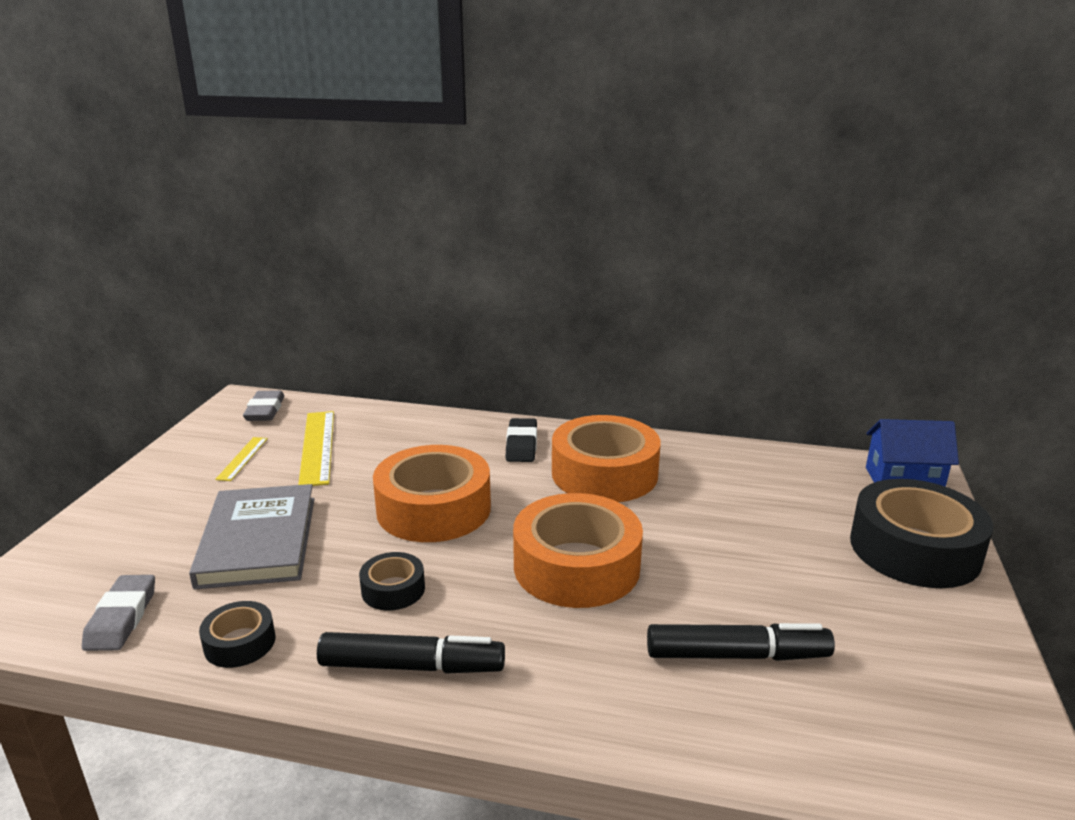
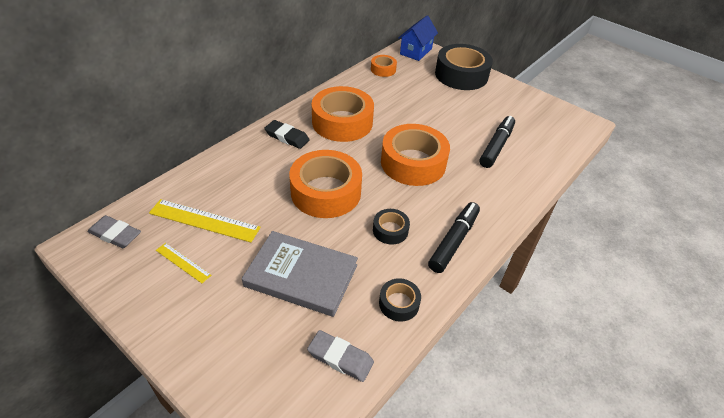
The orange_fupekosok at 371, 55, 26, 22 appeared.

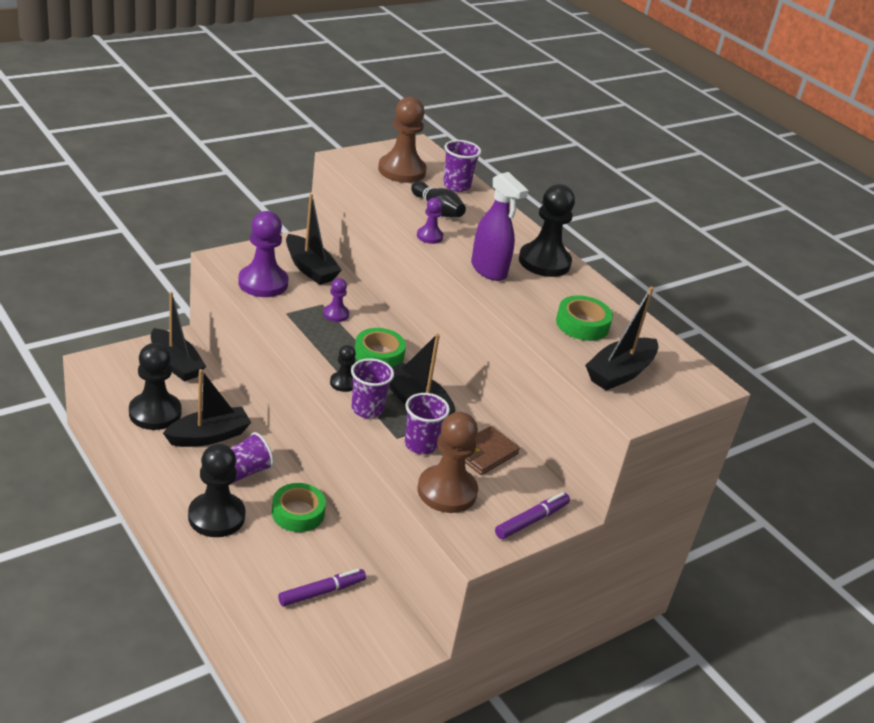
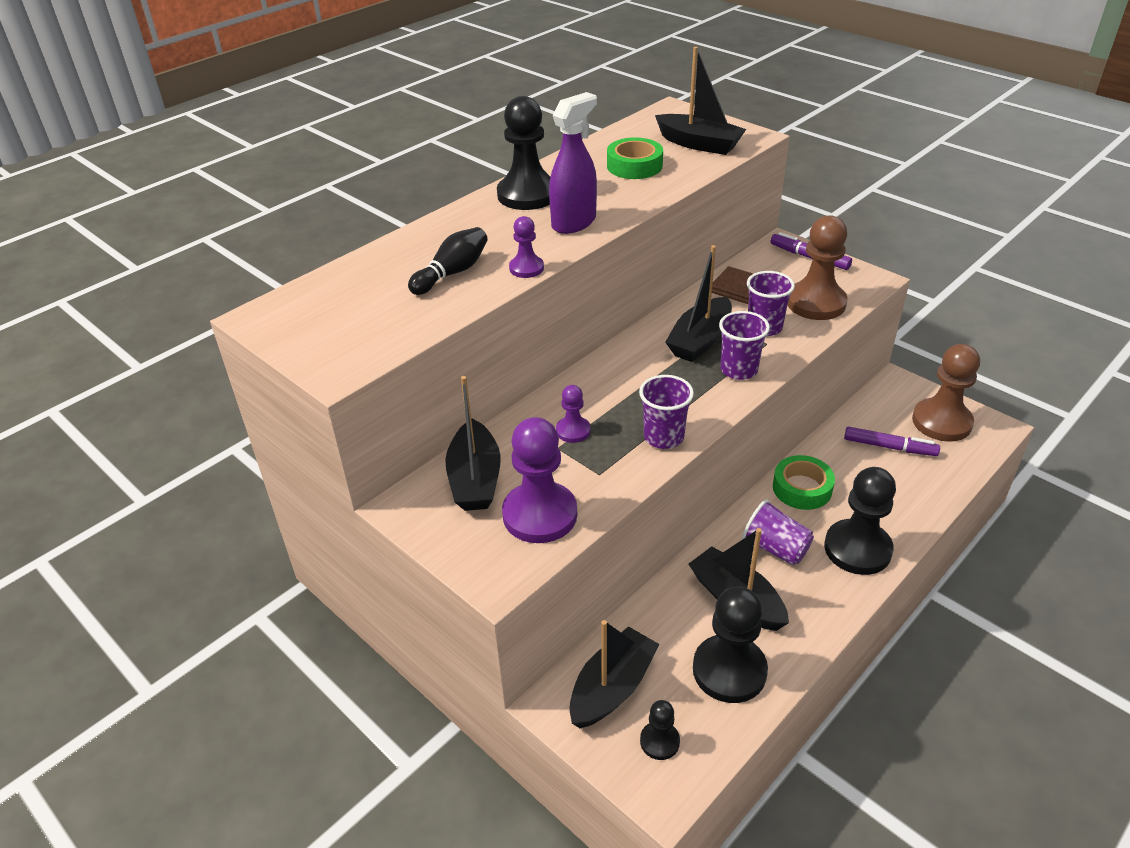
The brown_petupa moved from 378, 97, 49, 86 to 912, 344, 68, 98.
The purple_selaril moved from 443, 140, 38, 52 to 639, 375, 55, 74.
The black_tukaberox at 286, 194, 56, 91 turned 135 degrees clockwise.
The green_fupekosok at 355, 328, 51, 39 disappeared.
The black_petupa moved from 330, 345, 26, 47 to 640, 700, 40, 60.
The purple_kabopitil at 278, 569, 88, 37 turned 150 degrees clockwise.

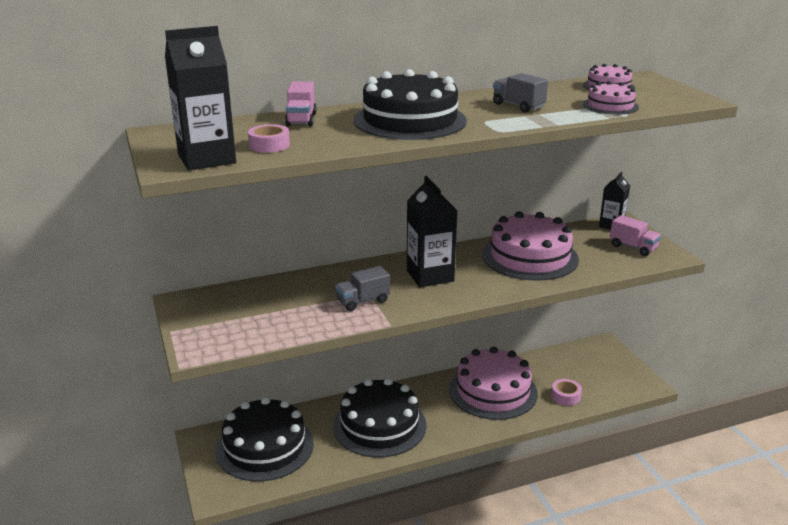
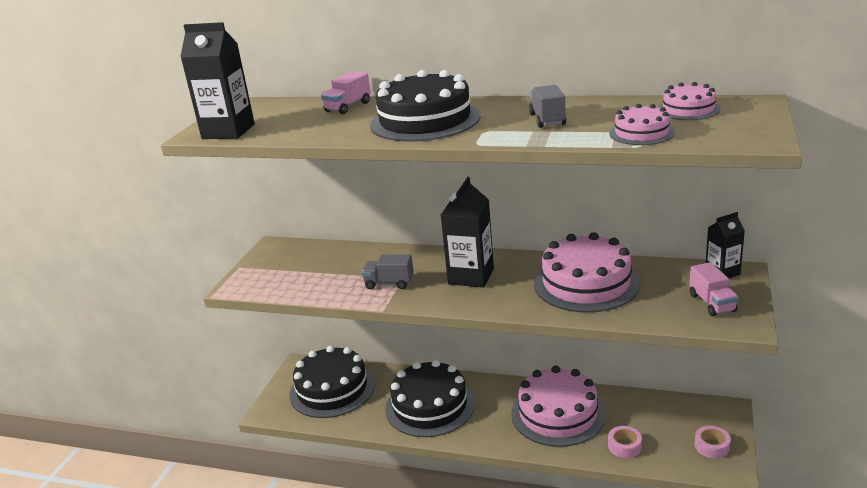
The pink_fupekosok moved from 248, 124, 42, 29 to 695, 426, 36, 32.

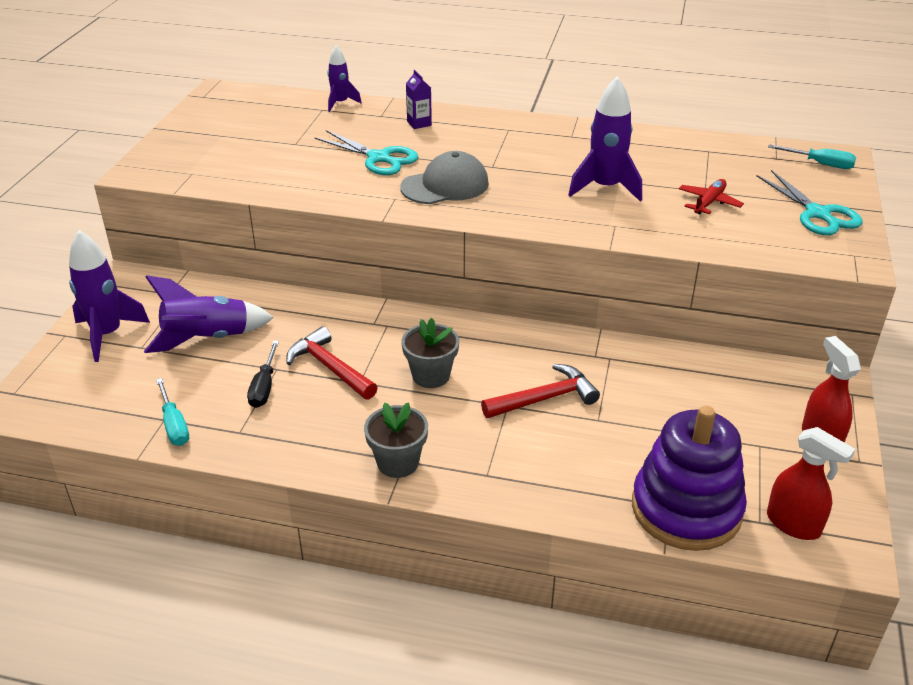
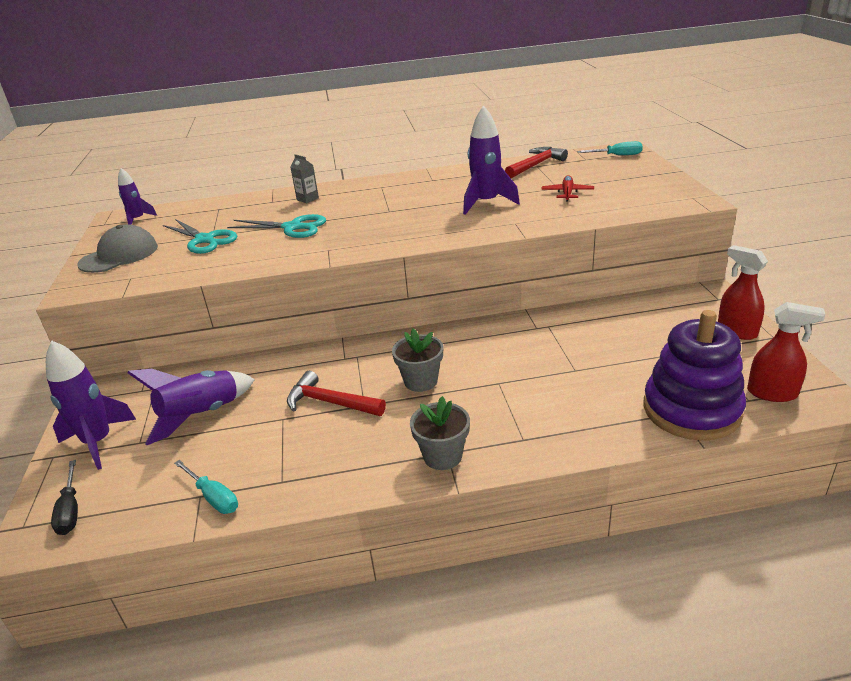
The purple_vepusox moved from 328, 45, 34, 67 to 118, 168, 39, 57.
The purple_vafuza at 406, 70, 26, 59 became the grey_vafuza at 290, 154, 29, 49.
The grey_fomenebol moved from 400, 151, 89, 53 to 77, 224, 81, 49.
The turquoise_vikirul moved from 756, 170, 106, 65 to 163, 219, 74, 35.
The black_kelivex moved from 247, 341, 32, 67 to 51, 460, 27, 75.
The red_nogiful moved from 481, 364, 119, 54 to 505, 147, 63, 31.

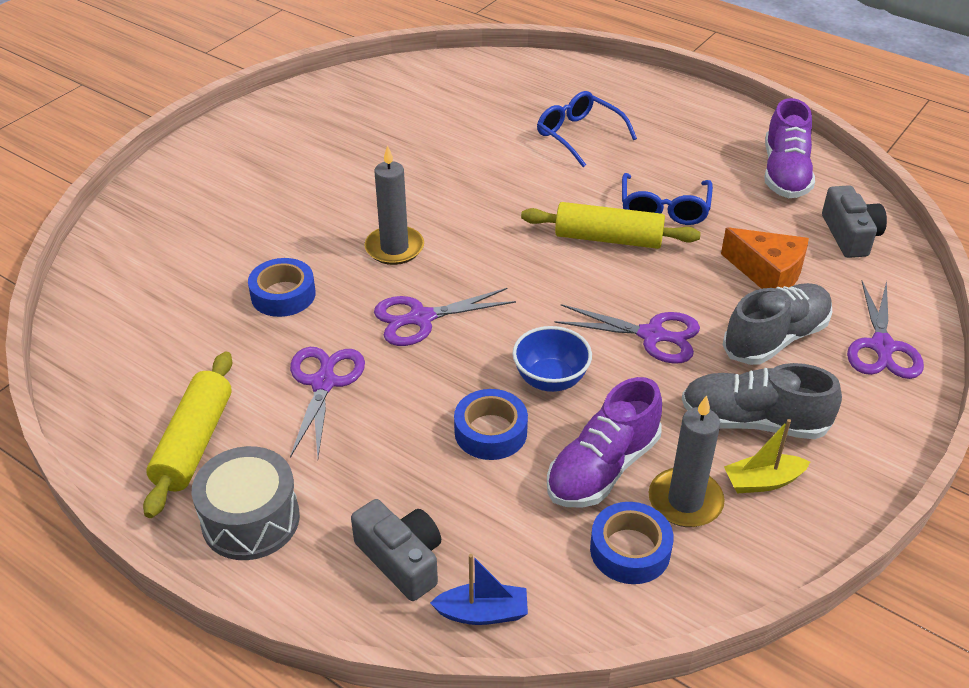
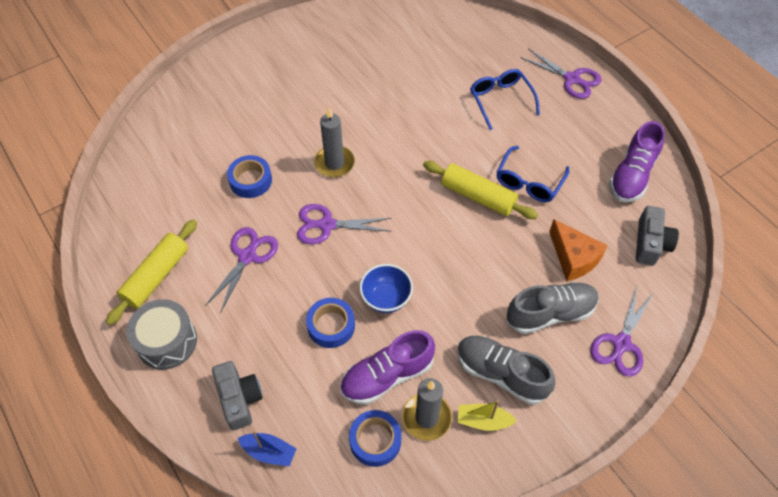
The purple_vikirul moved from 555, 304, 145, 60 to 520, 48, 82, 51.

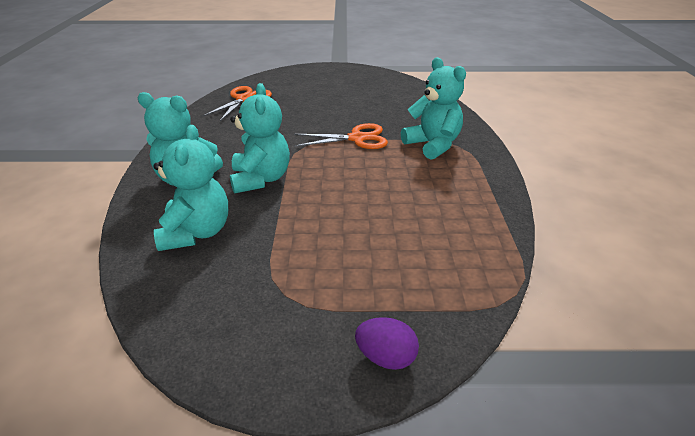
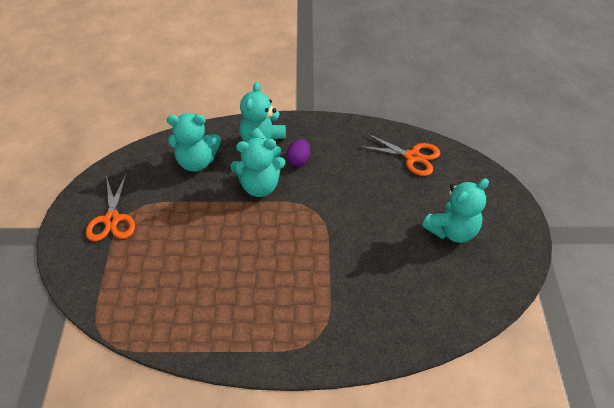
The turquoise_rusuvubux moved from 401, 57, 65, 103 to 422, 179, 67, 64.
The orange_vikirul moved from 294, 123, 94, 26 to 86, 173, 49, 68.
The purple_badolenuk moved from 355, 317, 64, 53 to 286, 139, 24, 28.

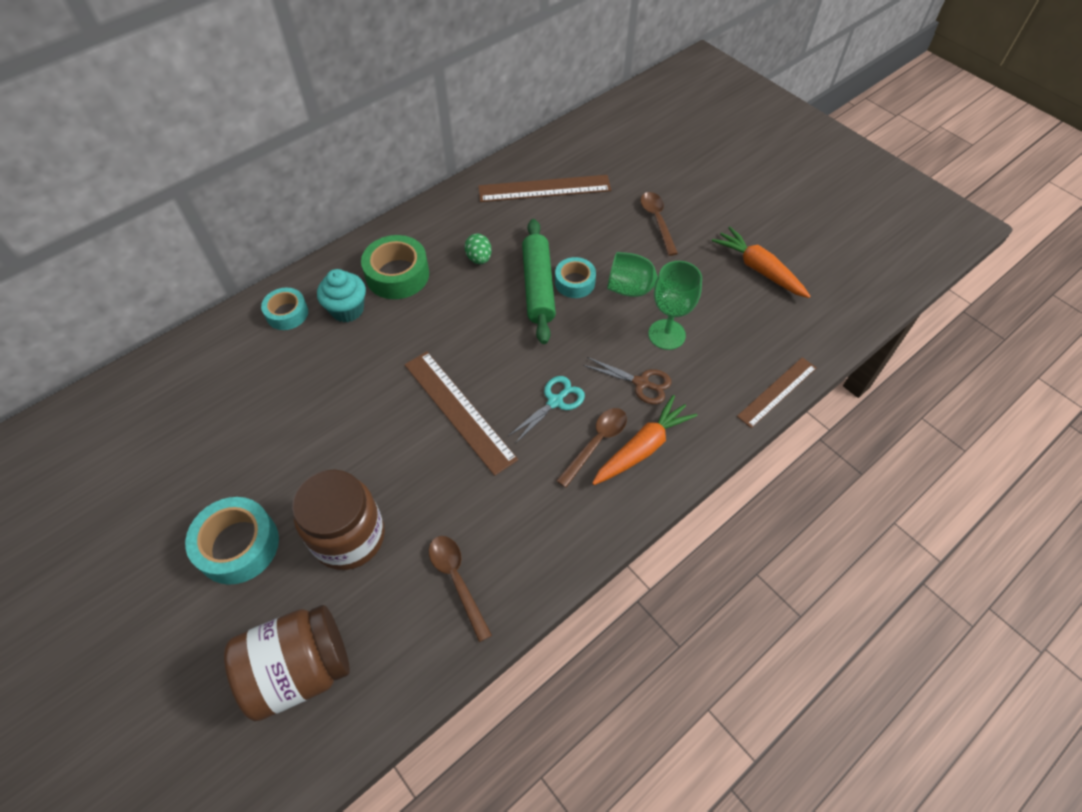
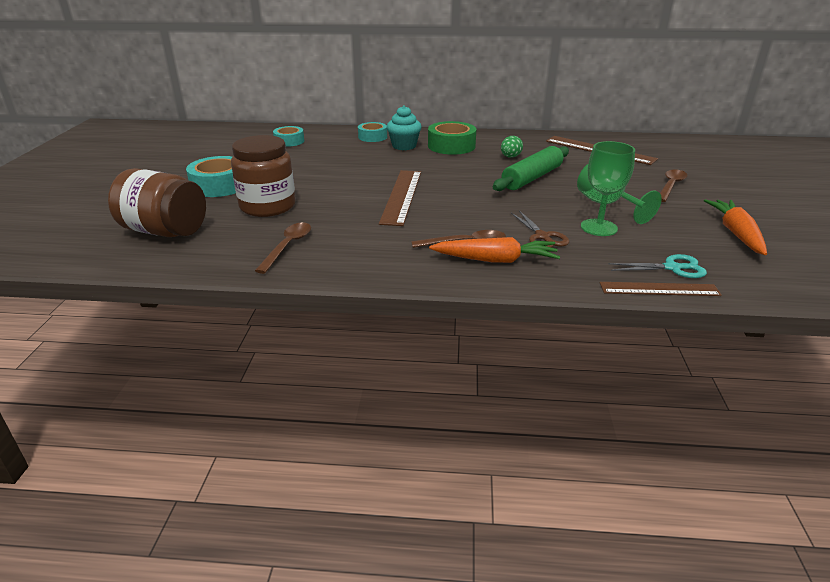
The turquoise_fupekosok moved from 555, 257, 41, 41 to 273, 126, 31, 21.
The turquoise_vikirul moved from 508, 376, 77, 68 to 608, 254, 99, 24.

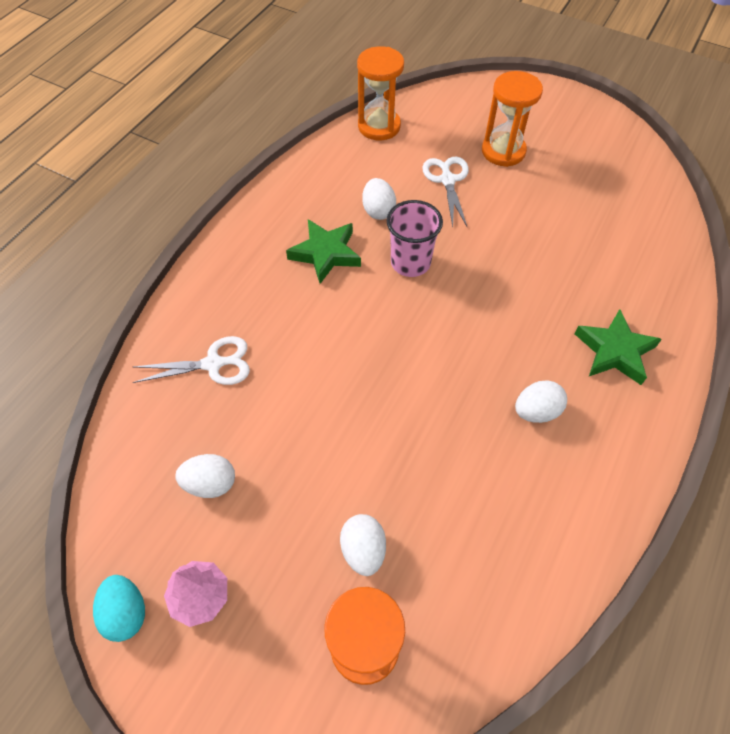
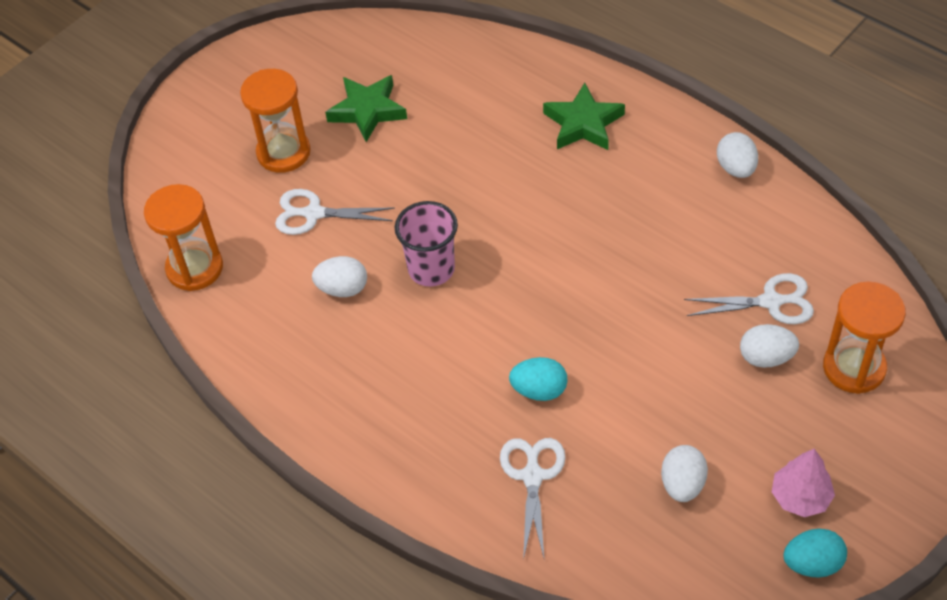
The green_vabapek moved from 286, 219, 75, 65 to 325, 75, 82, 67.
The white_badolenuk moved from 515, 380, 52, 43 to 717, 132, 41, 46.
The white_vikirul at 684, 273, 130, 51 appeared.
The turquoise_badolenuk at 509, 357, 59, 44 appeared.

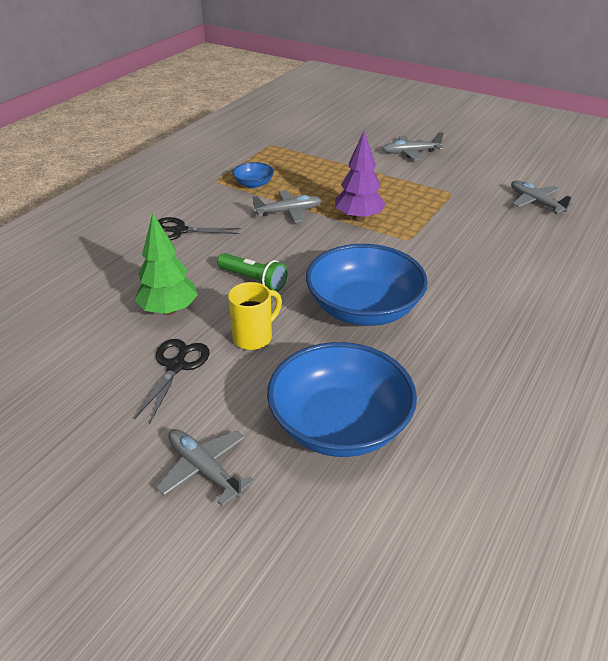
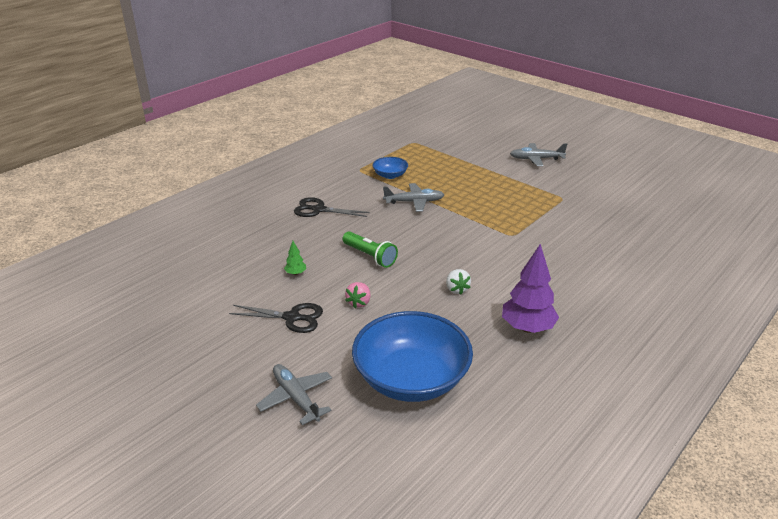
The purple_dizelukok moved from 335, 131, 51, 91 to 502, 244, 57, 89.
The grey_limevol at 511, 180, 63, 33 disappeared.
The green_dizelukok at 135, 213, 63, 102 changed to 0.44 times the size.
The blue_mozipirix at 306, 244, 122, 82 was replaced by the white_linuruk at 446, 269, 25, 26.
The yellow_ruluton at 228, 282, 54, 68 was replaced by the pink_linuruk at 345, 282, 26, 26.
The black_vikirul at 134, 339, 76, 85 turned 75 degrees clockwise.

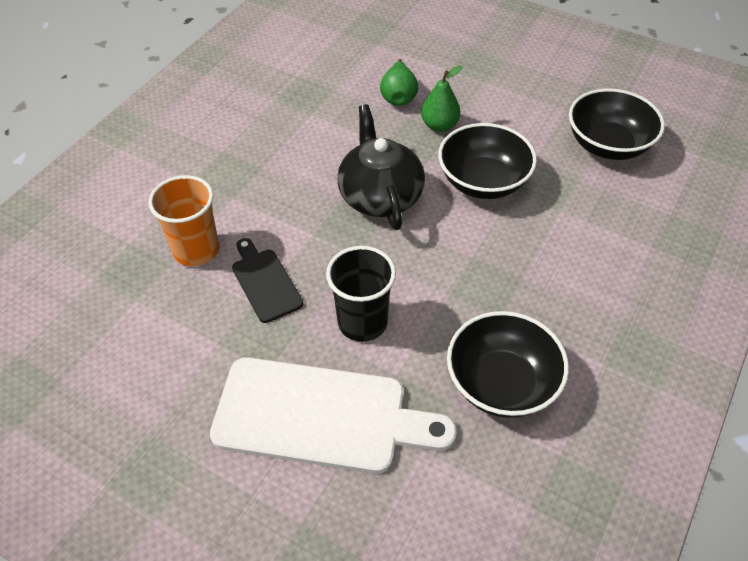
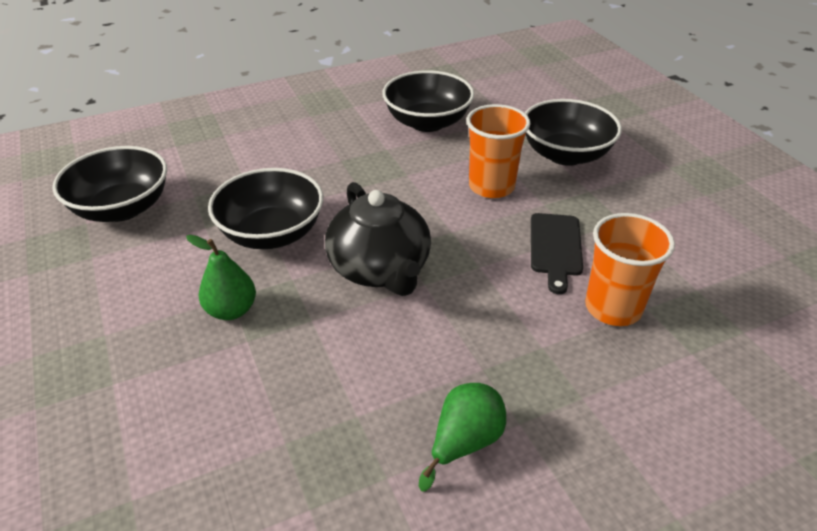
The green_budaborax moved from 380, 59, 38, 47 to 419, 383, 87, 109.
The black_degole at 337, 104, 88, 126 turned 45 degrees counterclockwise.
The black_selaril at 326, 246, 70, 96 became the orange_selaril at 466, 104, 64, 94.
The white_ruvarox at 210, 357, 247, 117 was replaced by the black_mozipirix at 525, 99, 97, 67.

